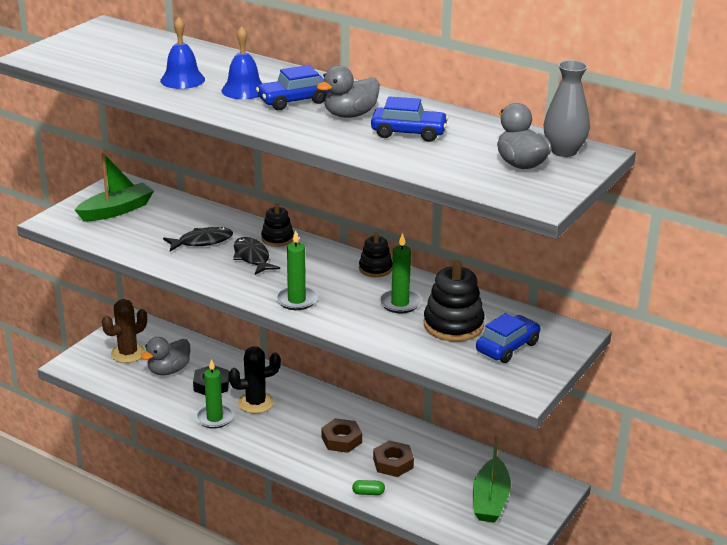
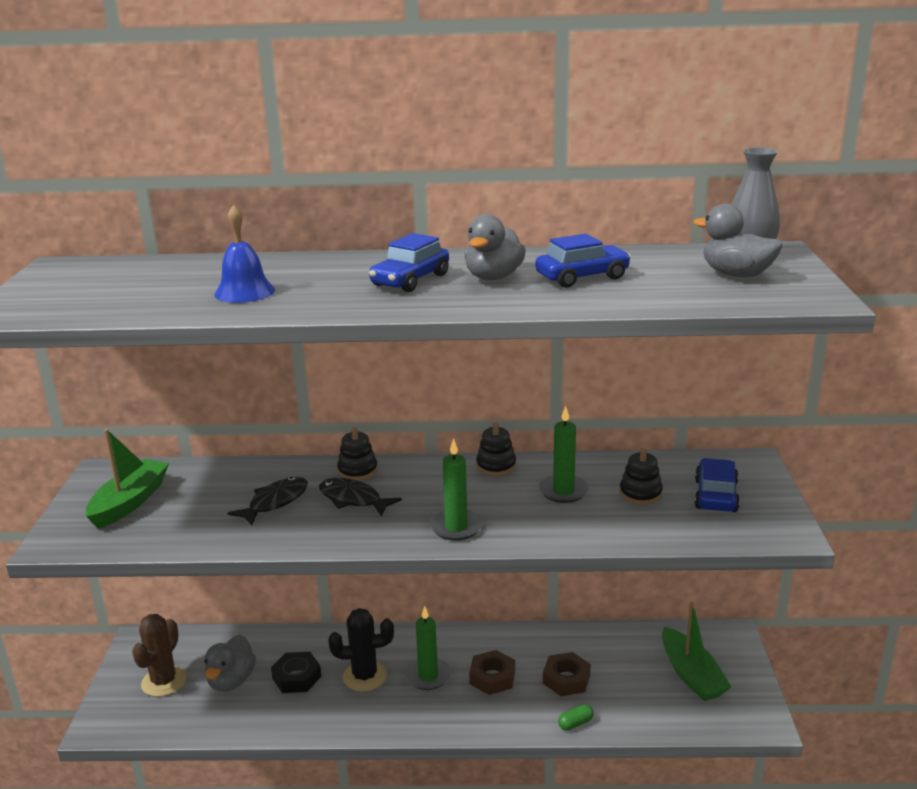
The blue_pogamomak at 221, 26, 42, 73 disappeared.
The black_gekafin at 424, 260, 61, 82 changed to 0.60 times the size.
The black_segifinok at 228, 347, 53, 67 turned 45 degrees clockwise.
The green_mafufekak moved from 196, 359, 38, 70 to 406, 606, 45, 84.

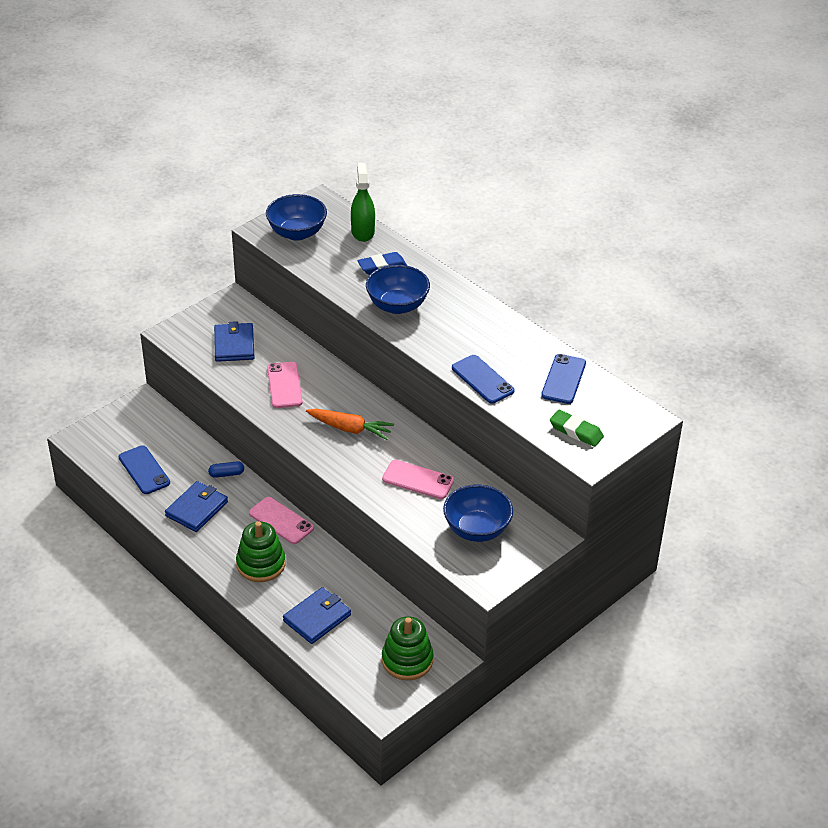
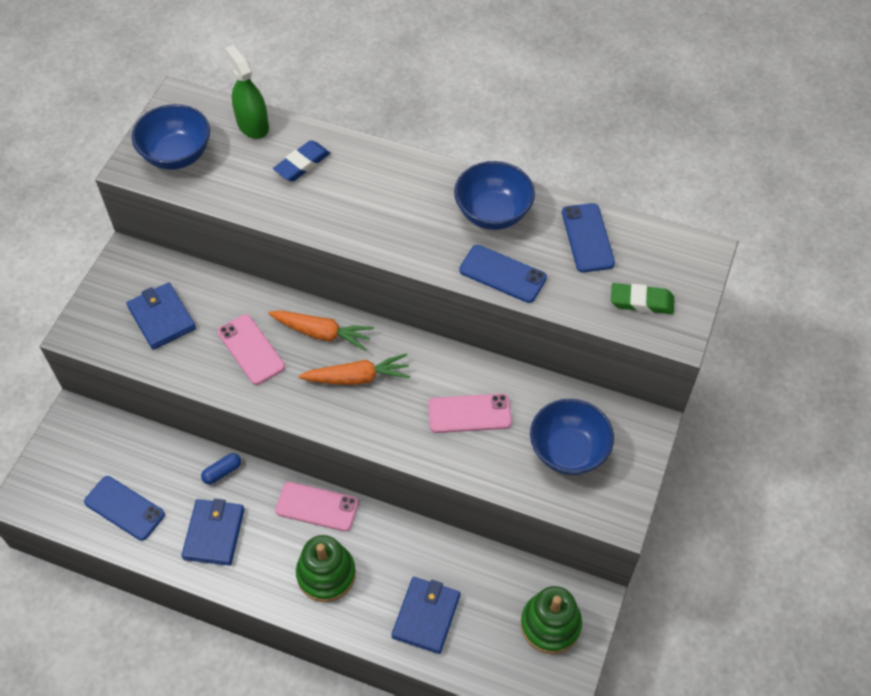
The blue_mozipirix moved from 366, 265, 64, 49 to 454, 161, 81, 69.
The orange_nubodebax at 268, 310, 106, 41 appeared.

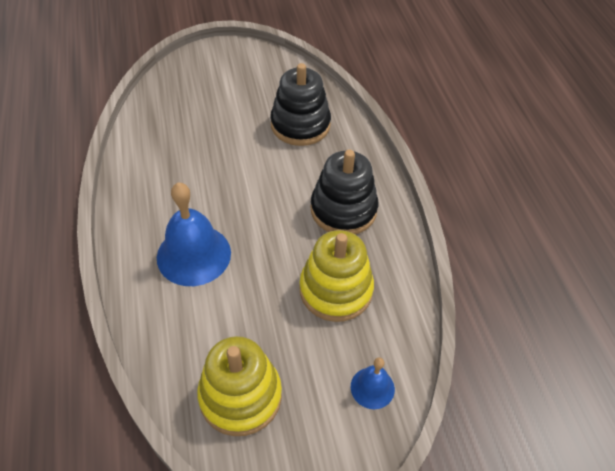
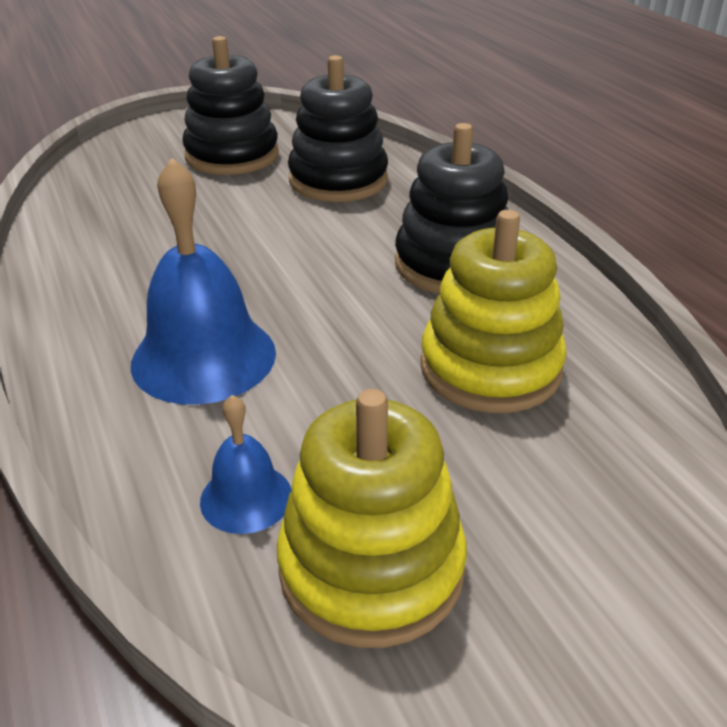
The blue_pogamomak moved from 351, 358, 44, 51 to 200, 395, 92, 139.
The black_gekafin at 182, 36, 97, 139 appeared.

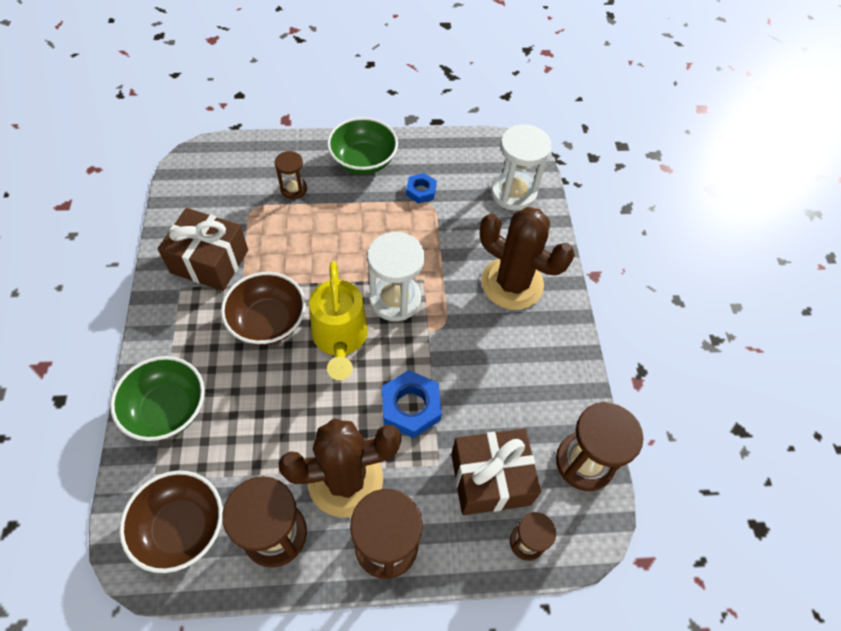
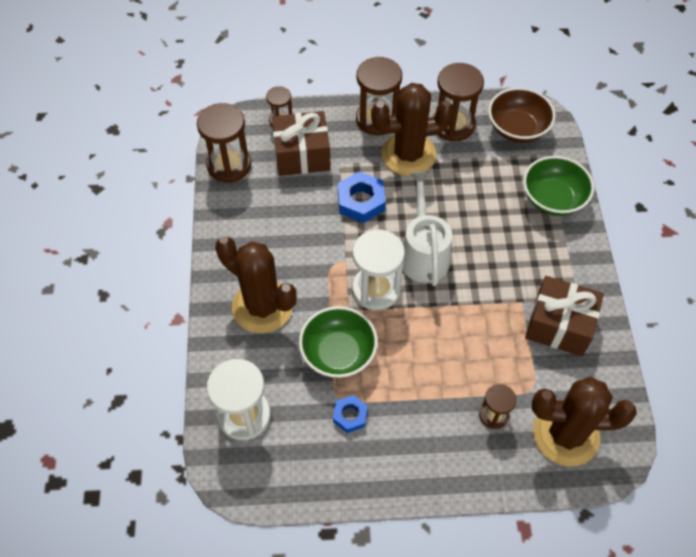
The green_mozipirix moved from 327, 117, 71, 58 to 299, 306, 79, 72.
The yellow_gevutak at 309, 261, 59, 119 became the white_gevutak at 403, 172, 49, 114.
The brown_mozipirix at 221, 272, 85, 73 disappeared.
The brown_segifinok at 532, 377, 105, 90 appeared.

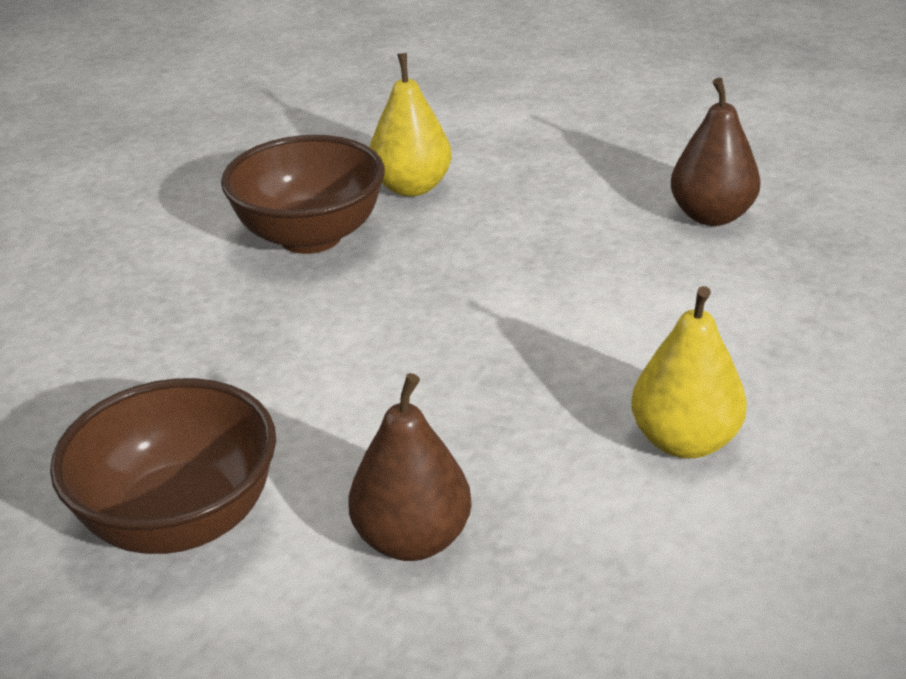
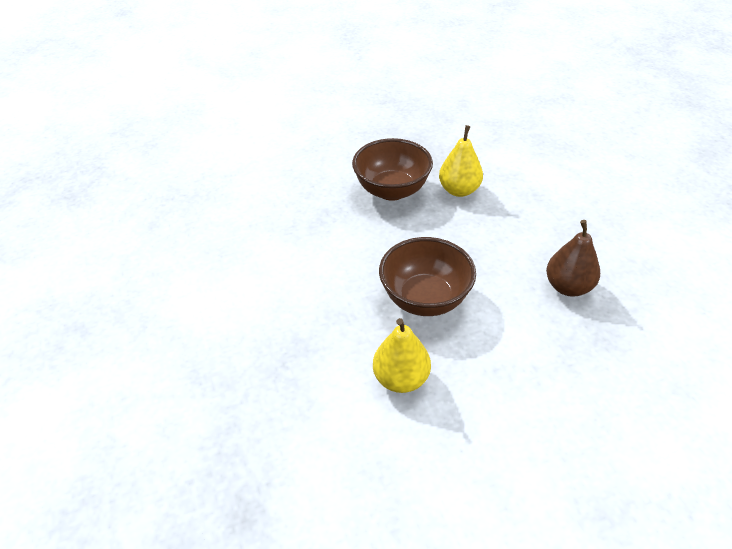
The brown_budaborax at 348, 373, 124, 188 disappeared.
The brown_mozipirix moved from 50, 378, 226, 176 to 379, 237, 97, 79.

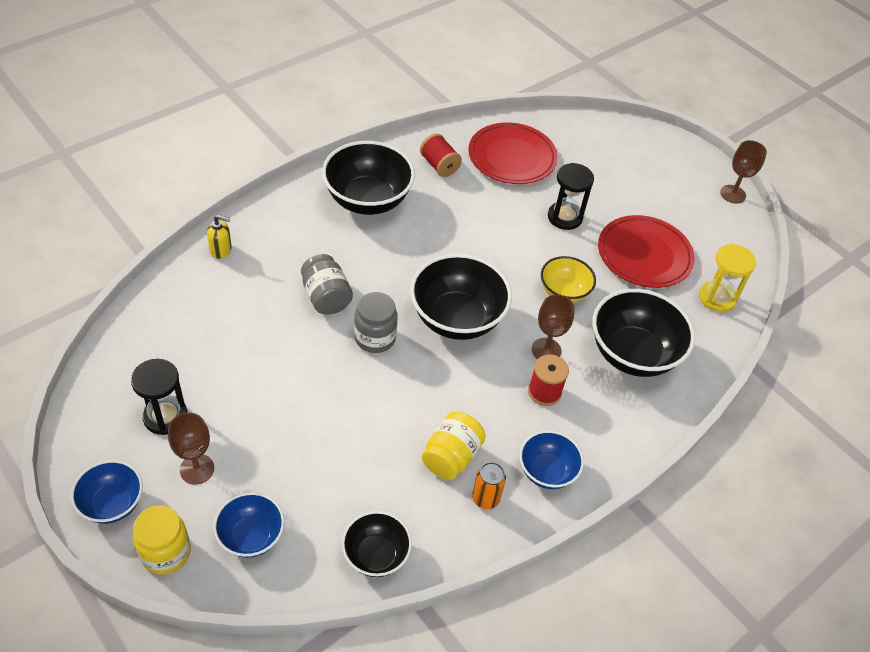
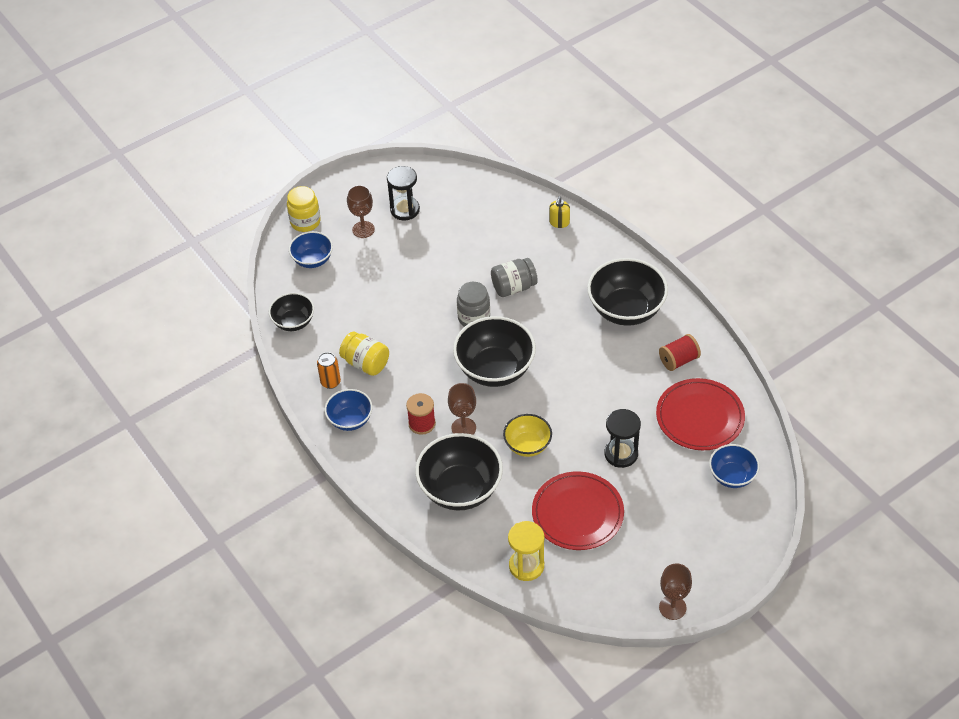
The blue_mozipirix moved from 71, 460, 72, 64 to 709, 444, 51, 44.

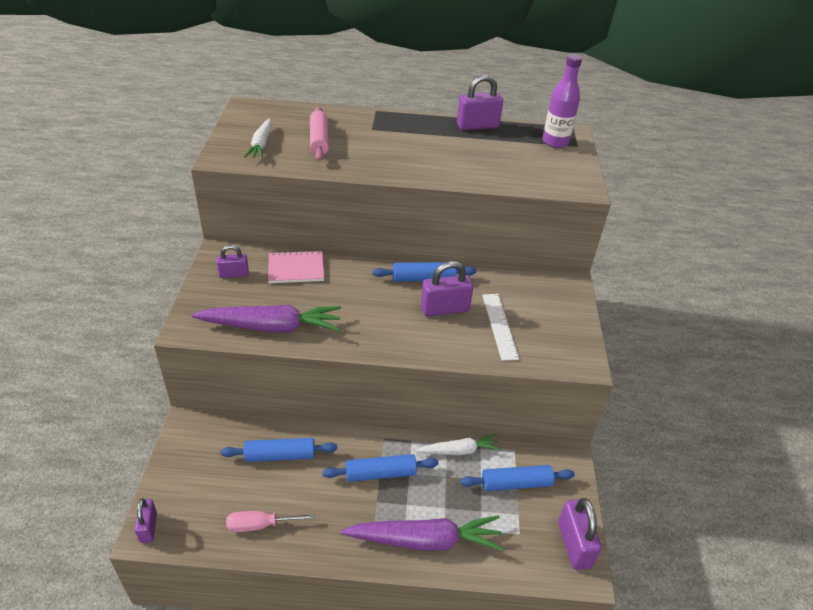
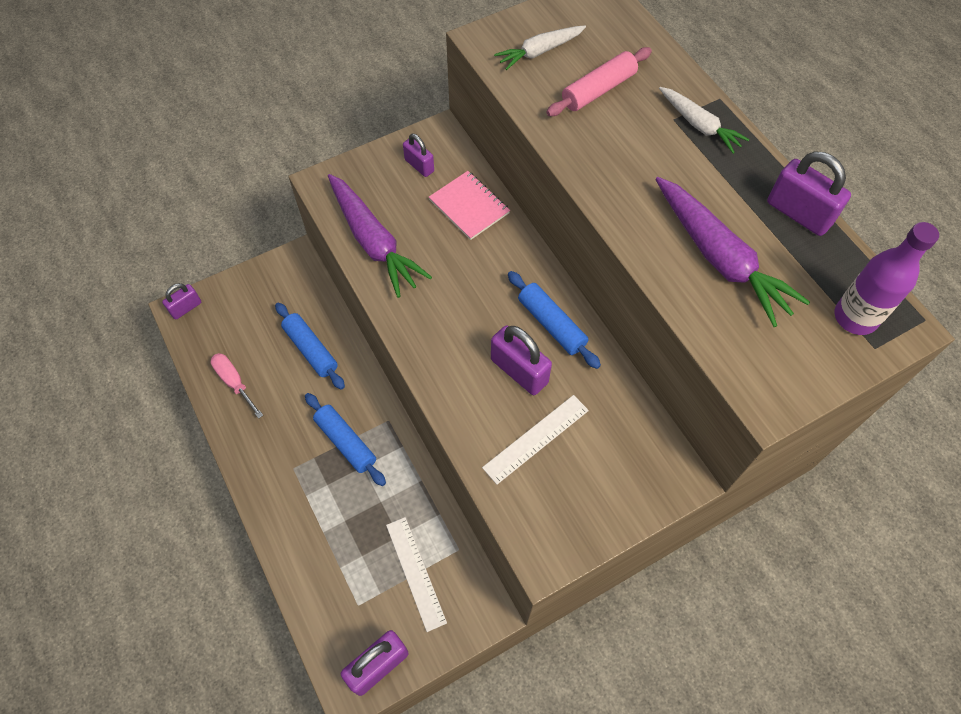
The white_nubodebax moved from 416, 434, 85, 21 to 659, 87, 90, 67.
The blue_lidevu at 460, 465, 115, 26 was replaced by the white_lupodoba at 386, 517, 61, 115.
The purple_nubodebax moved from 341, 515, 163, 36 to 655, 177, 155, 150.

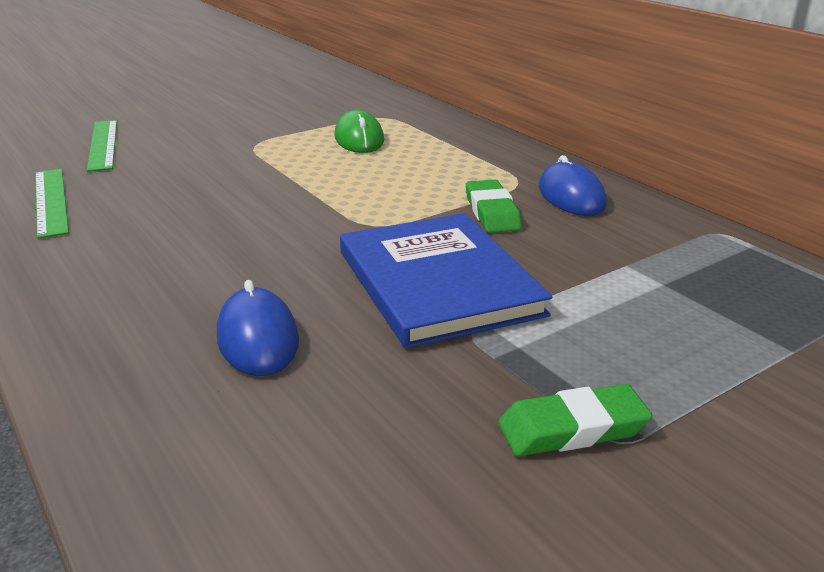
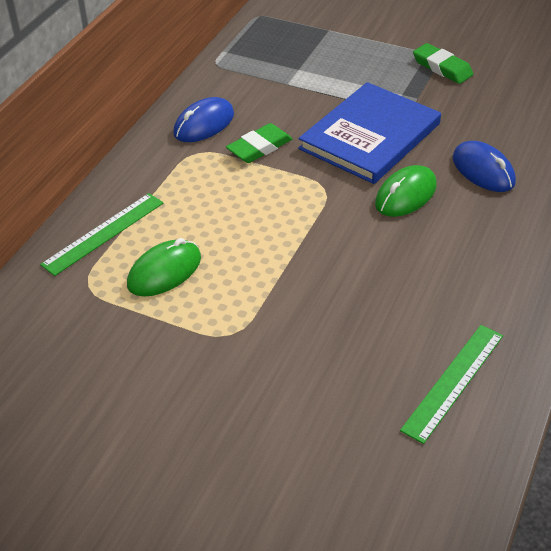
The green_lupodoba moved from 87, 120, 30, 52 to 40, 193, 123, 83.
The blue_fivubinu at 217, 280, 82, 96 turned 75 degrees counterclockwise.
The green_fivubinu at 375, 165, 62, 52 appeared.

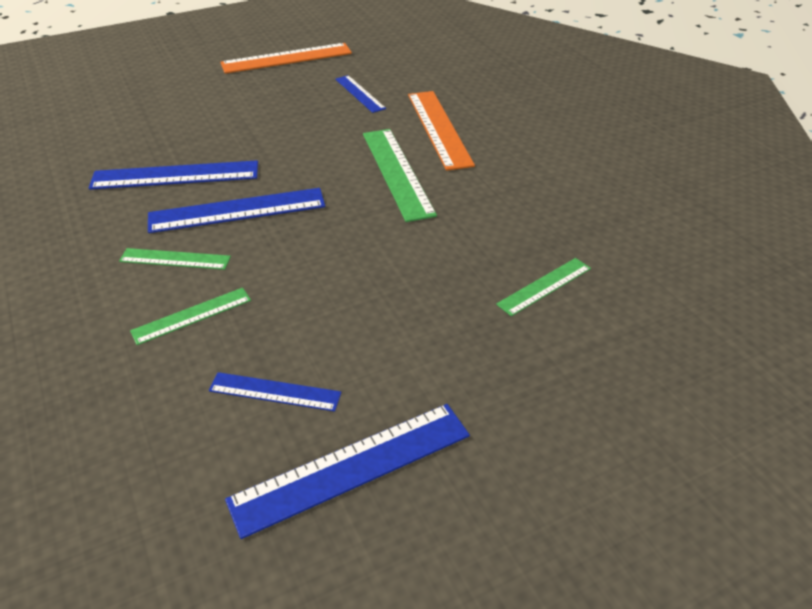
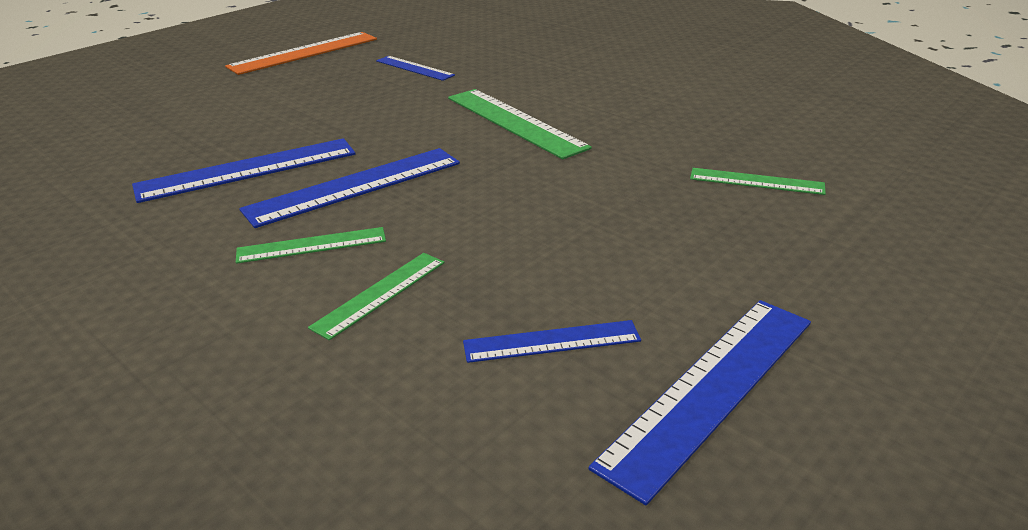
The orange_lupodoba at 408, 91, 67, 80 disappeared.
The green_lupodoba at 496, 258, 95, 58 turned 75 degrees clockwise.

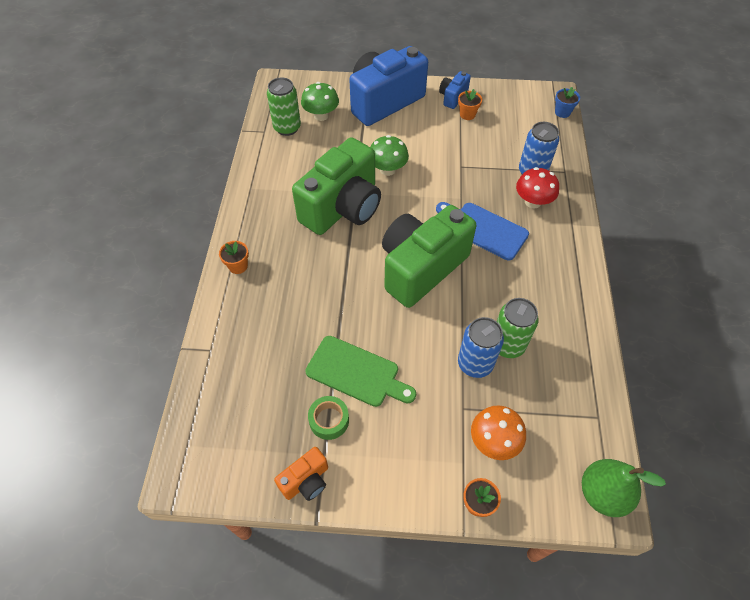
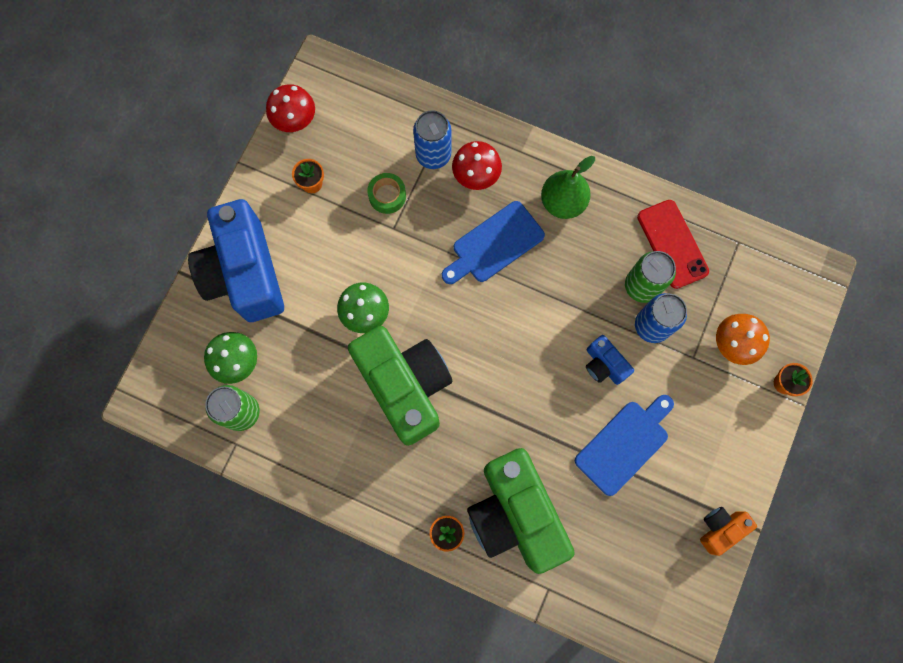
The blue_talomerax moved from 439, 71, 32, 38 to 586, 335, 48, 50.
The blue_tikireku at 555, 87, 25, 31 disappeared.
The green_talomerax moved from 382, 205, 94, 103 to 467, 448, 108, 126.
The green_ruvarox at 305, 336, 111, 71 became the blue_ruvarox at 575, 395, 99, 101.
The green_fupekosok moved from 308, 396, 41, 44 to 367, 173, 39, 41.
The orange_talomerax at 274, 447, 54, 54 turned 105 degrees counterclockwise.
The green_budaborax moved from 582, 459, 84, 58 to 541, 156, 54, 63.
The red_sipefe at 266, 84, 49, 48 appeared.
The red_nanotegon at 637, 200, 72, 89 appeared.

